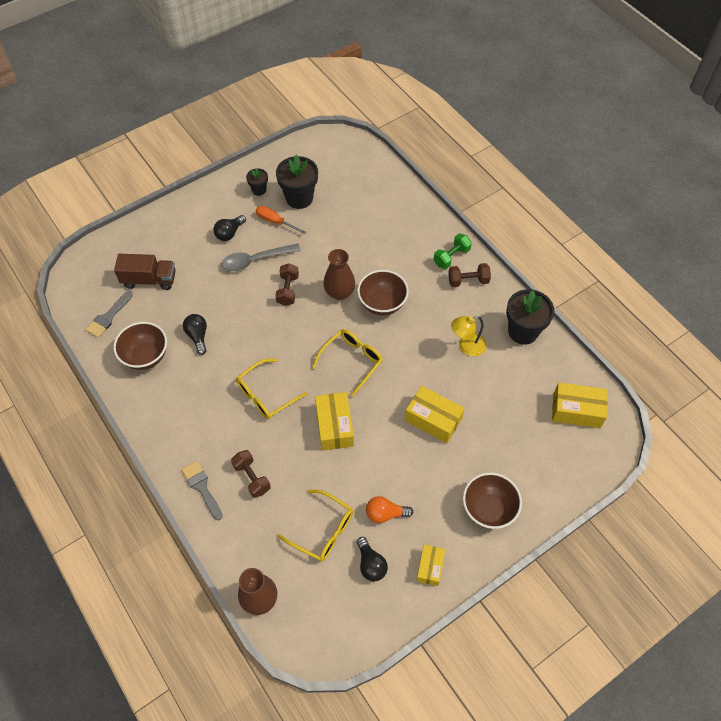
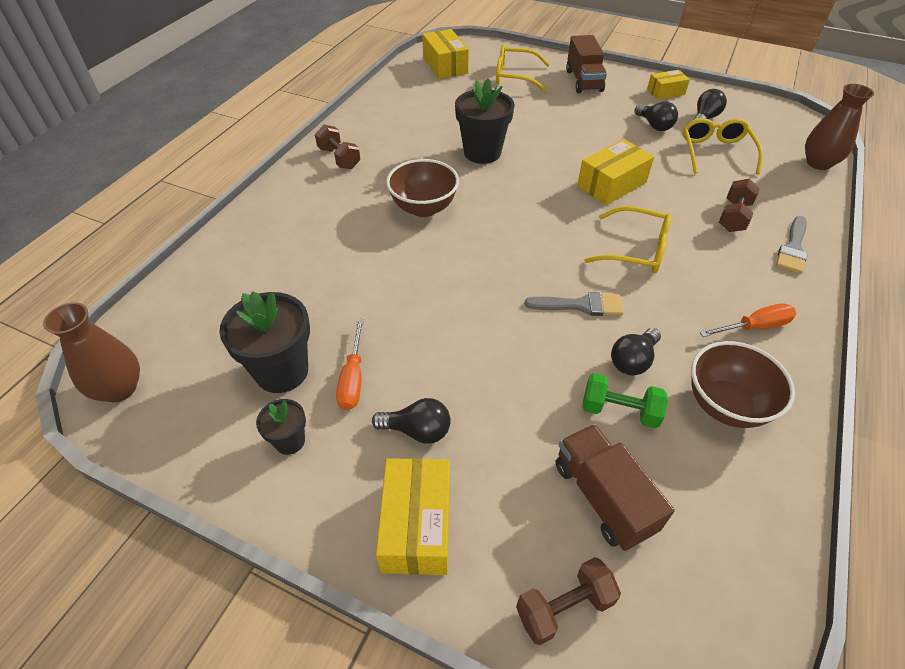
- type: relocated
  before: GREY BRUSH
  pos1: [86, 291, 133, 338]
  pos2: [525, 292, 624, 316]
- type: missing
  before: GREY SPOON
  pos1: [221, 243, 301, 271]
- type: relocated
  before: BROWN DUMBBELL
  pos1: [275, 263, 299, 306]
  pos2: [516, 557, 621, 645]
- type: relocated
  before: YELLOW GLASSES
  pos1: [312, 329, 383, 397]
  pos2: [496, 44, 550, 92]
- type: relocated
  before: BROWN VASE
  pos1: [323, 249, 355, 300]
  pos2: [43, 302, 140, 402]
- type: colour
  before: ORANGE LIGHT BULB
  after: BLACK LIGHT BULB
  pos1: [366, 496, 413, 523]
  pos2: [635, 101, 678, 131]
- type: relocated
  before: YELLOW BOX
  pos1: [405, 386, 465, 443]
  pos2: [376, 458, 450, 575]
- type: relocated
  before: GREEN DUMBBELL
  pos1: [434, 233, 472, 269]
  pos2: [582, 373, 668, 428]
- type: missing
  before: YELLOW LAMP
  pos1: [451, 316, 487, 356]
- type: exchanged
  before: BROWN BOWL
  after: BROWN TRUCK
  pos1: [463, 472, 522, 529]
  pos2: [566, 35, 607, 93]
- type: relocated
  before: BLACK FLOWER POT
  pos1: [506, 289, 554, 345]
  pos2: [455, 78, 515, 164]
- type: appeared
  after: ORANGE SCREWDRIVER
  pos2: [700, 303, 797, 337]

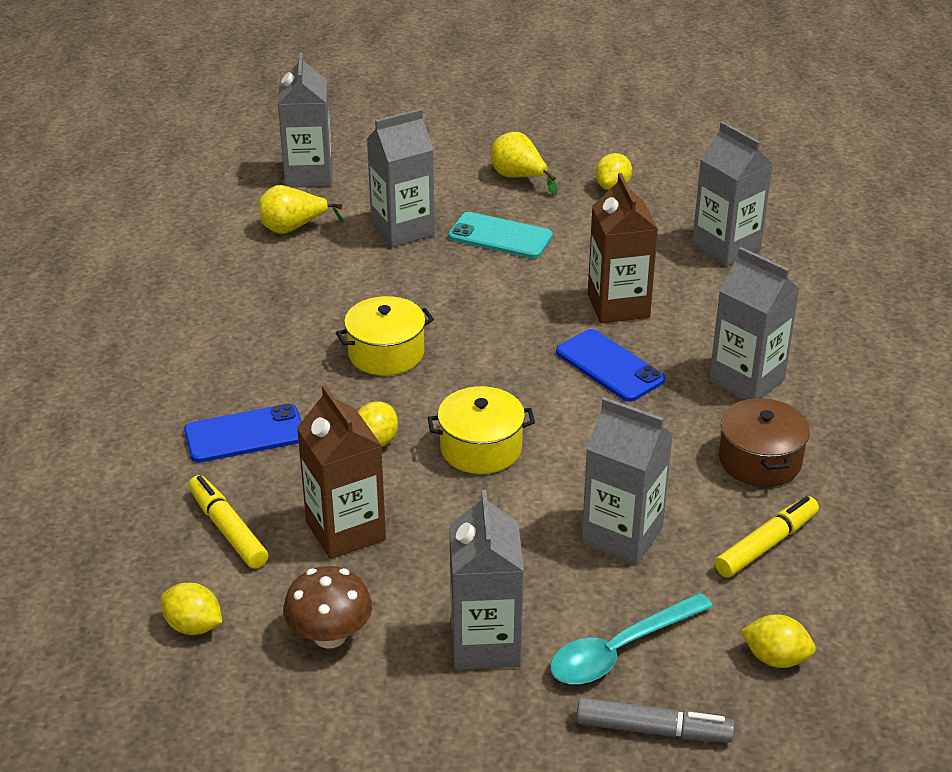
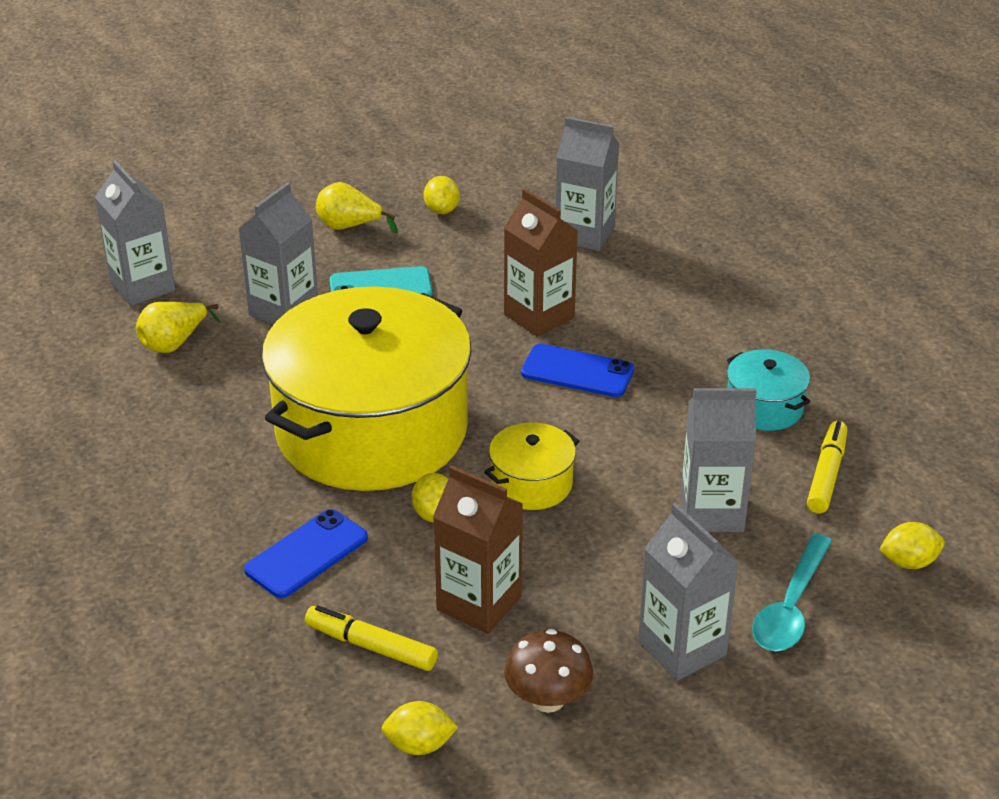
- type: size
  before: YELLOW POT
  pos1: [336, 296, 434, 376]
  pos2: [262, 286, 472, 491]
  scale: 2.44
- type: missing
  before: GREY MARKER
  pos1: [577, 698, 735, 742]
- type: missing
  before: GREY CARTON
  pos1: [709, 247, 799, 399]
- type: colour
  before: BROWN POT
  after: TURQUOISE POT
  pos1: [719, 398, 810, 487]
  pos2: [727, 349, 810, 431]

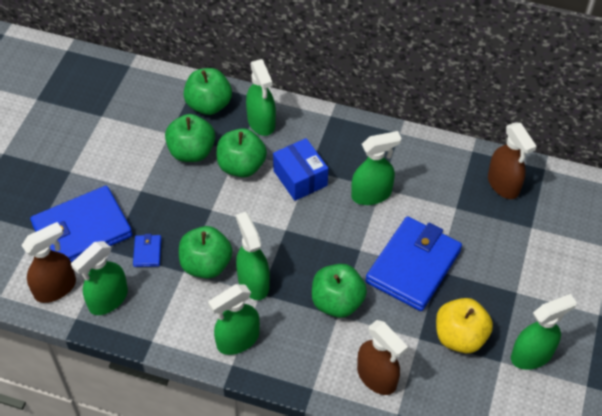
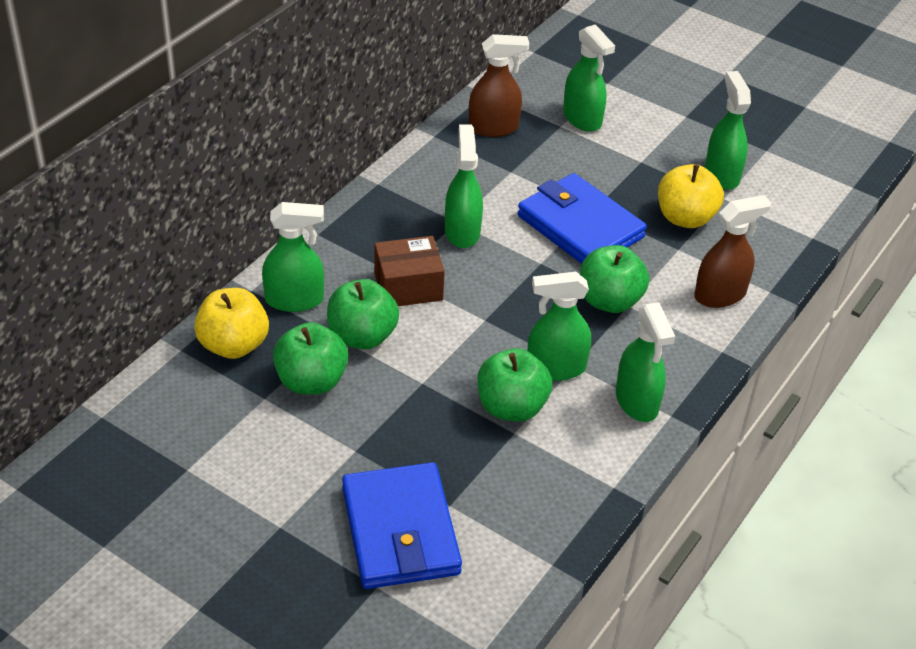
- type: missing
  before: BROWN SPRAY BOTTLE
  pos1: [21, 222, 76, 303]
- type: relocated
  before: GREEN SPRAY BOTTLE
  pos1: [71, 241, 128, 315]
  pos2: [563, 24, 615, 132]
- type: missing
  before: BLUE WALLET
  pos1: [133, 234, 161, 267]
- type: colour
  before: GREEN APPLE
  after: YELLOW APPLE
  pos1: [184, 68, 232, 115]
  pos2: [194, 288, 269, 359]
- type: colour
  before: BLUE BOX
  after: BROWN BOX
  pos1: [273, 138, 328, 201]
  pos2: [374, 236, 445, 306]

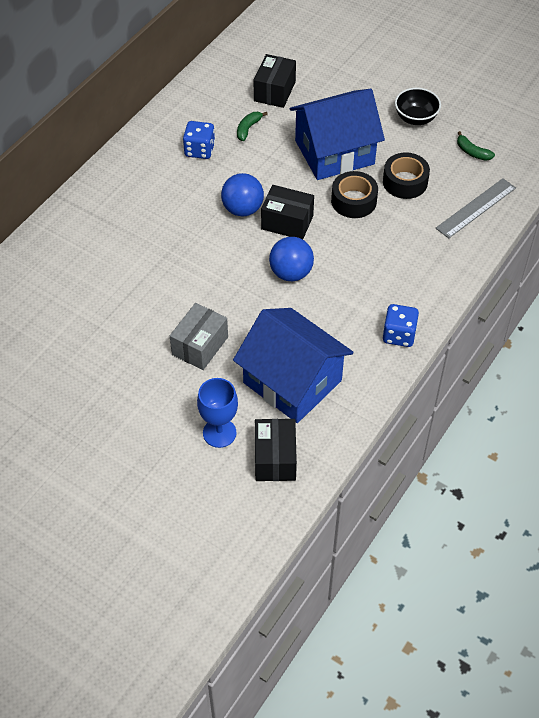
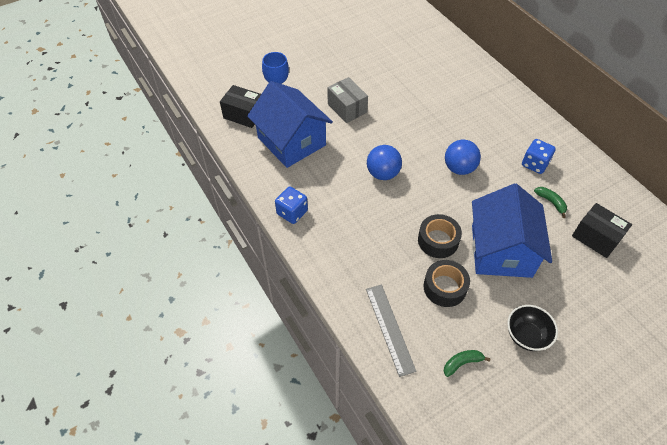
- type: spun
  before: BLUE HOUSE
  pos1: [233, 308, 354, 423]
  pos2: [247, 81, 333, 168]
  turn: 75
- type: missing
  before: BLACK BOX
  pos1: [261, 185, 314, 240]

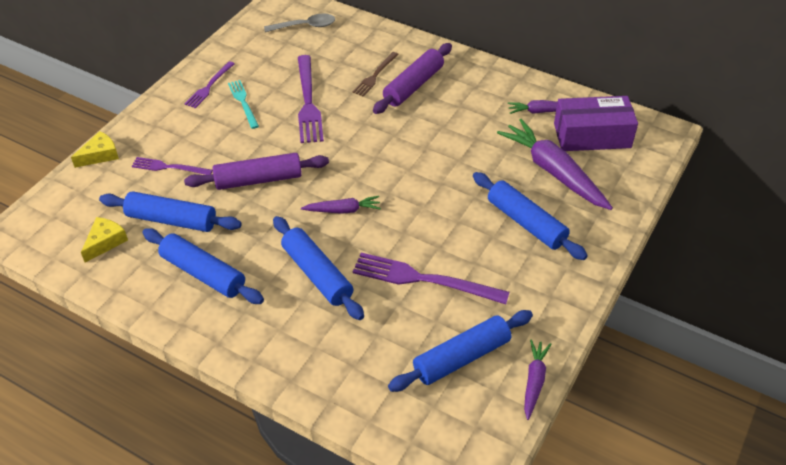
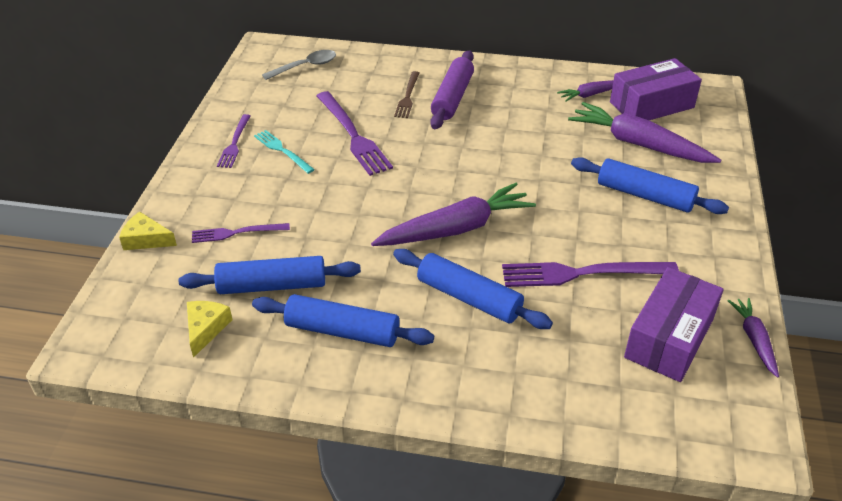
- type: spun
  before: YELLOW CHEESE
  pos1: [71, 131, 119, 168]
  pos2: [119, 211, 177, 250]
  turn: -105
- type: missing
  before: PURPLE ROLLING PIN
  pos1: [184, 153, 329, 190]
- type: size
  before: PURPLE CARROT
  pos1: [301, 196, 381, 214]
  pos2: [371, 183, 536, 246]
  scale: 1.92
- type: exchanged
  before: BLUE ROLLING PIN
  after: PURPLE BOX
  pos1: [388, 310, 533, 392]
  pos2: [624, 267, 724, 382]

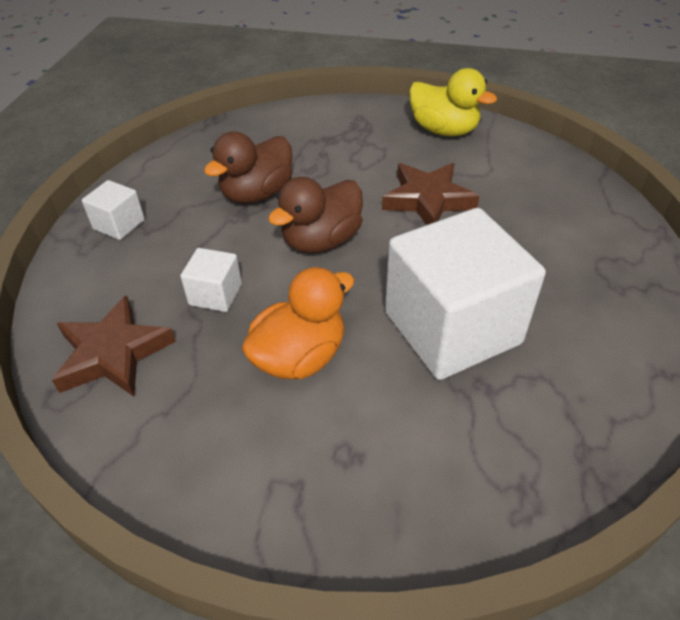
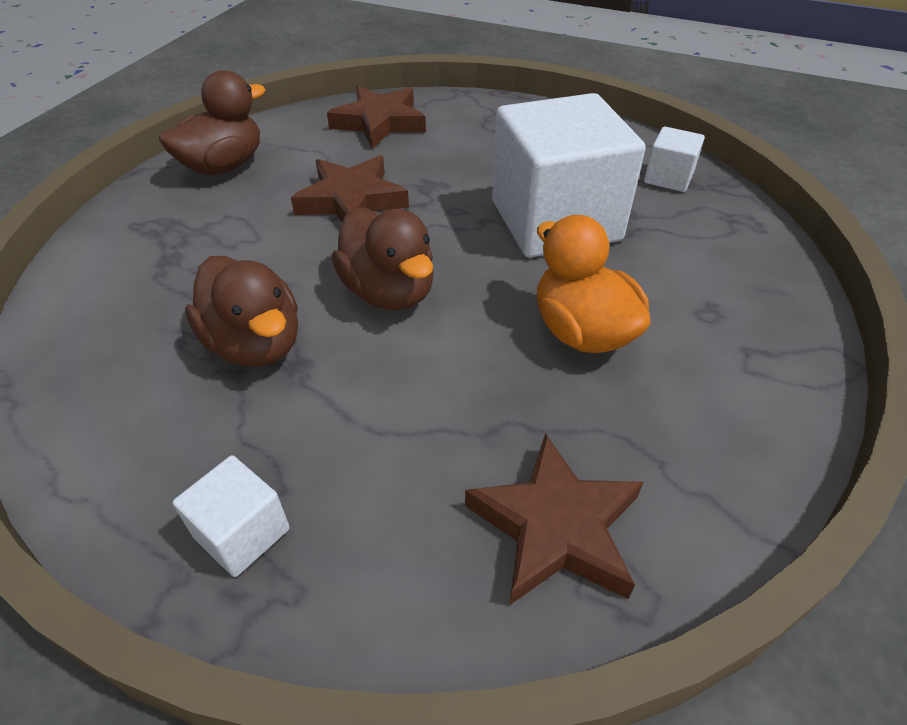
- type: relocated
  before: WHITE CUBE
  pos1: [180, 248, 242, 312]
  pos2: [644, 127, 705, 192]
- type: colour
  before: YELLOW DUCK
  after: BROWN DUCK
  pos1: [409, 68, 497, 136]
  pos2: [159, 70, 265, 175]
- type: appeared
  after: BROWN STAR
  pos2: [327, 86, 426, 148]

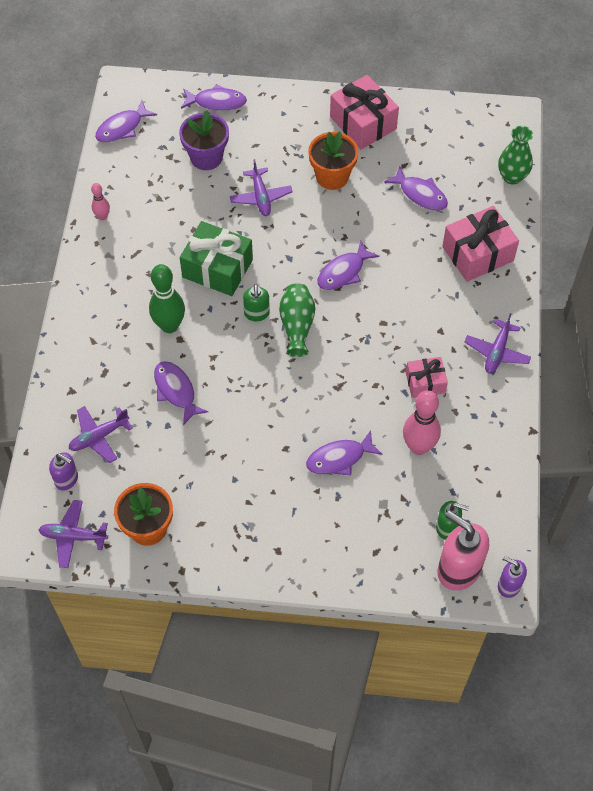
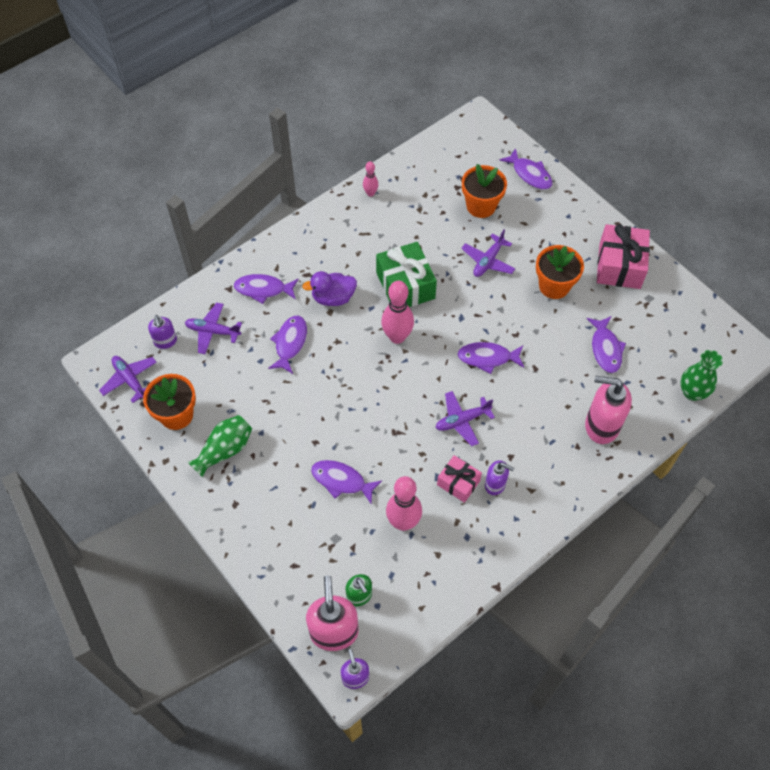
- type: relocated
  before: PURPLE FISH
  pos1: [95, 100, 157, 143]
  pos2: [234, 274, 299, 304]
- type: exchanged
  before: GREEN BOWLING PIN
  after: PURPLE DUCK
  pos1: [149, 264, 185, 333]
  pos2: [302, 271, 357, 306]
- type: colour
  before: PURPLE FLOWER POT
  after: ORANGE FLOWER POT
  pos1: [179, 110, 229, 170]
  pos2: [462, 164, 507, 218]
- type: exchanged
  before: GREEN SOAP DISPENSER
  after: PINK BOWLING PIN
  pos1: [243, 284, 270, 321]
  pos2: [381, 281, 414, 344]
- type: relocated
  before: GREEN VASE
  pos1: [279, 283, 315, 357]
  pos2: [188, 415, 252, 477]
- type: exchanged
  before: PINK GIFT
  after: PINK SOAP DISPENSER
  pos1: [442, 206, 519, 282]
  pos2: [585, 376, 632, 444]
- type: relocated
  before: PURPLE PLANE
  pos1: [465, 313, 531, 374]
  pos2: [436, 391, 495, 446]
- type: appeared
  after: PURPLE SOAP DISPENSER
  pos2: [485, 460, 514, 495]

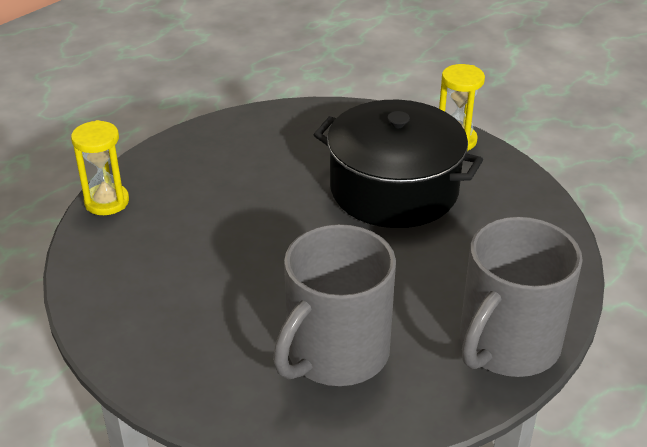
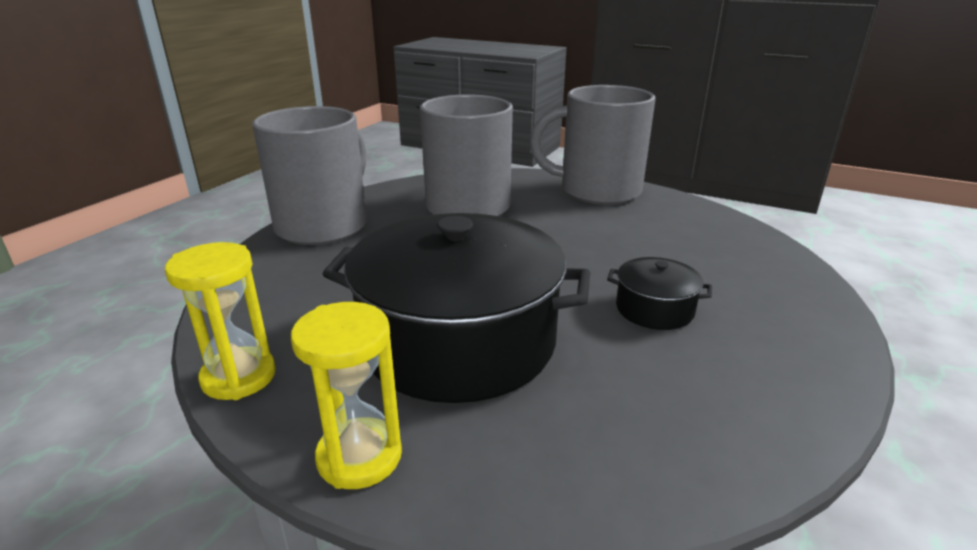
- type: relocated
  before: YELLOW HOURGLASS
  pos1: [71, 120, 129, 215]
  pos2: [165, 242, 276, 400]
- type: appeared
  after: GREY MUG
  pos2: [530, 85, 655, 205]
- type: appeared
  after: BLACK POT
  pos2: [607, 257, 712, 330]

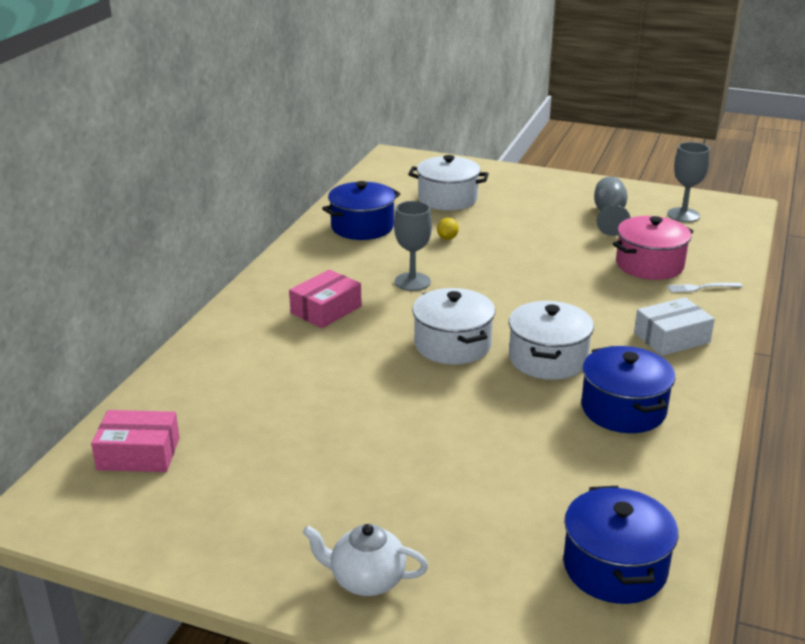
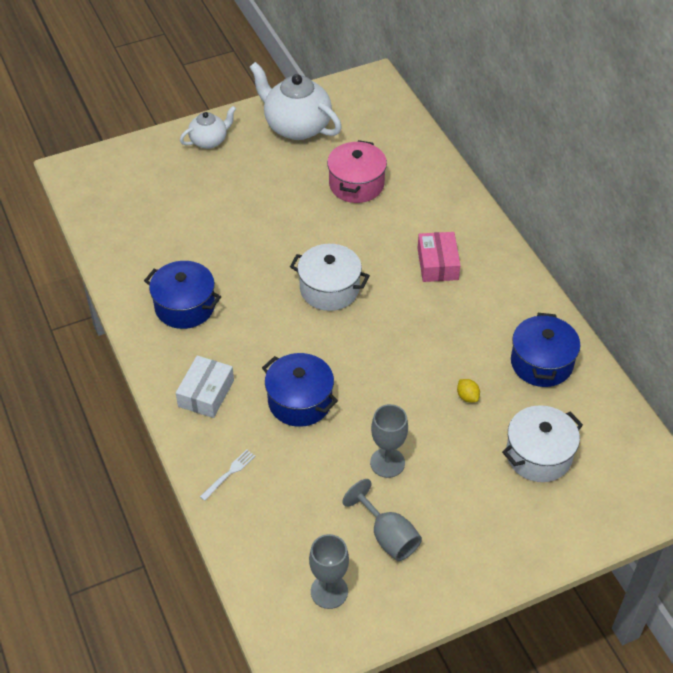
- type: missing
  before: PINK BOX
  pos1: [91, 410, 180, 472]
- type: relocated
  before: GREY GOBLET
  pos1: [394, 201, 432, 291]
  pos2: [370, 404, 408, 478]
- type: missing
  before: WHITE POT
  pos1: [509, 301, 594, 380]
- type: relocated
  before: BLUE POT
  pos1: [563, 486, 678, 604]
  pos2: [262, 353, 338, 427]
- type: relocated
  before: PINK POT
  pos1: [613, 216, 694, 280]
  pos2: [327, 140, 387, 203]
- type: appeared
  after: WHITE TEAPOT
  pos2: [250, 62, 342, 140]

